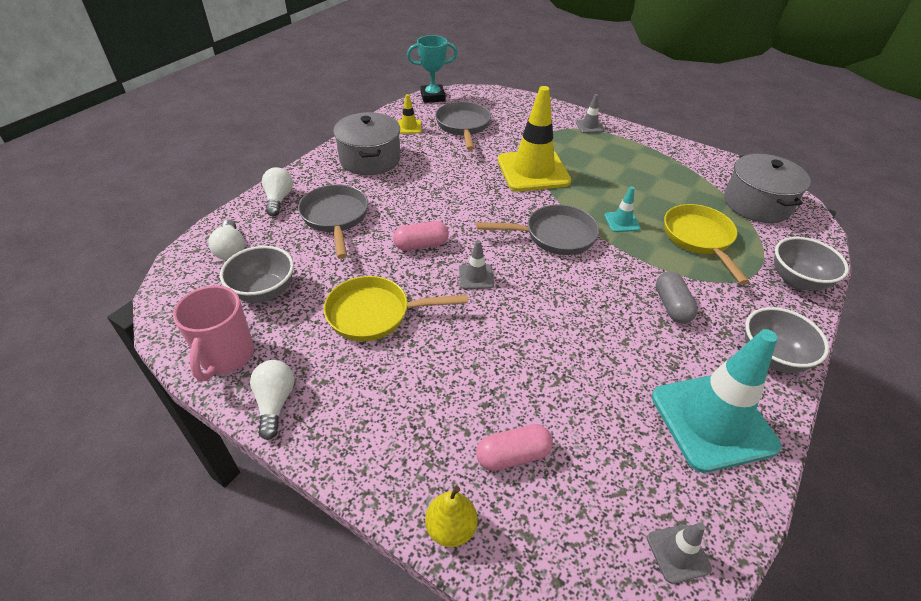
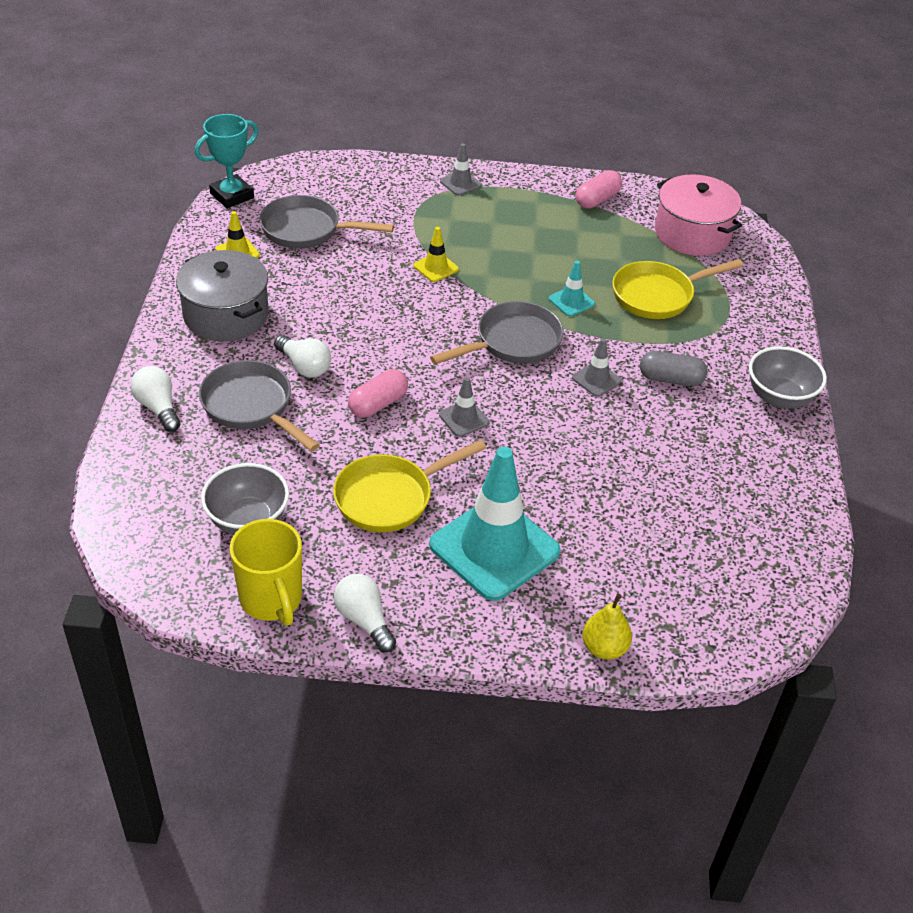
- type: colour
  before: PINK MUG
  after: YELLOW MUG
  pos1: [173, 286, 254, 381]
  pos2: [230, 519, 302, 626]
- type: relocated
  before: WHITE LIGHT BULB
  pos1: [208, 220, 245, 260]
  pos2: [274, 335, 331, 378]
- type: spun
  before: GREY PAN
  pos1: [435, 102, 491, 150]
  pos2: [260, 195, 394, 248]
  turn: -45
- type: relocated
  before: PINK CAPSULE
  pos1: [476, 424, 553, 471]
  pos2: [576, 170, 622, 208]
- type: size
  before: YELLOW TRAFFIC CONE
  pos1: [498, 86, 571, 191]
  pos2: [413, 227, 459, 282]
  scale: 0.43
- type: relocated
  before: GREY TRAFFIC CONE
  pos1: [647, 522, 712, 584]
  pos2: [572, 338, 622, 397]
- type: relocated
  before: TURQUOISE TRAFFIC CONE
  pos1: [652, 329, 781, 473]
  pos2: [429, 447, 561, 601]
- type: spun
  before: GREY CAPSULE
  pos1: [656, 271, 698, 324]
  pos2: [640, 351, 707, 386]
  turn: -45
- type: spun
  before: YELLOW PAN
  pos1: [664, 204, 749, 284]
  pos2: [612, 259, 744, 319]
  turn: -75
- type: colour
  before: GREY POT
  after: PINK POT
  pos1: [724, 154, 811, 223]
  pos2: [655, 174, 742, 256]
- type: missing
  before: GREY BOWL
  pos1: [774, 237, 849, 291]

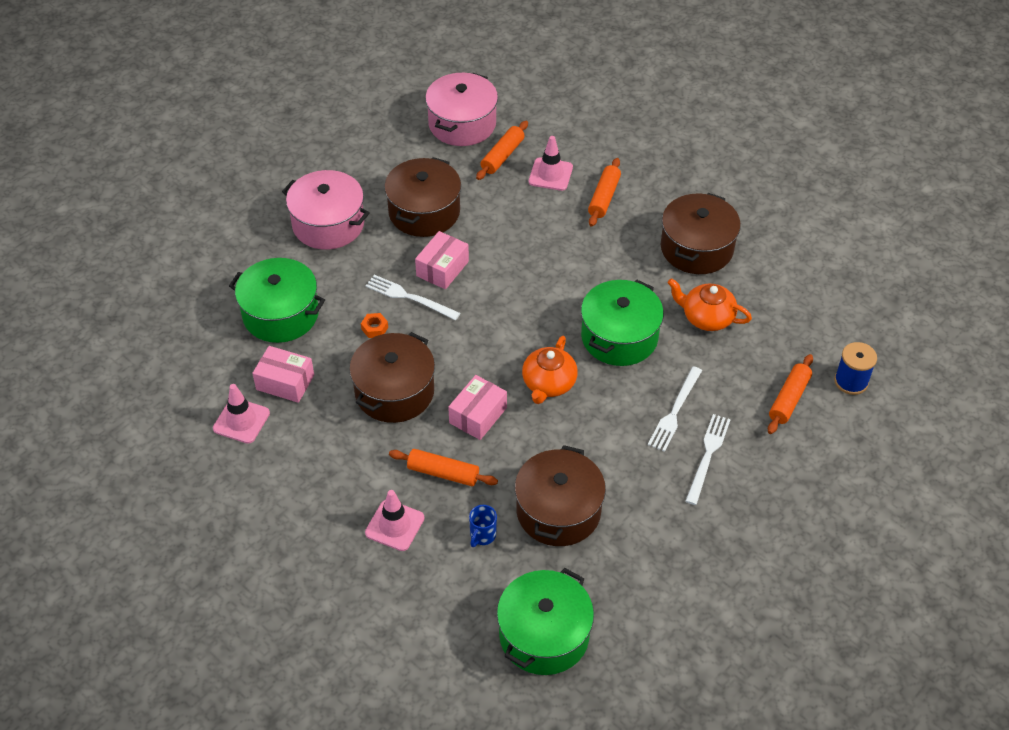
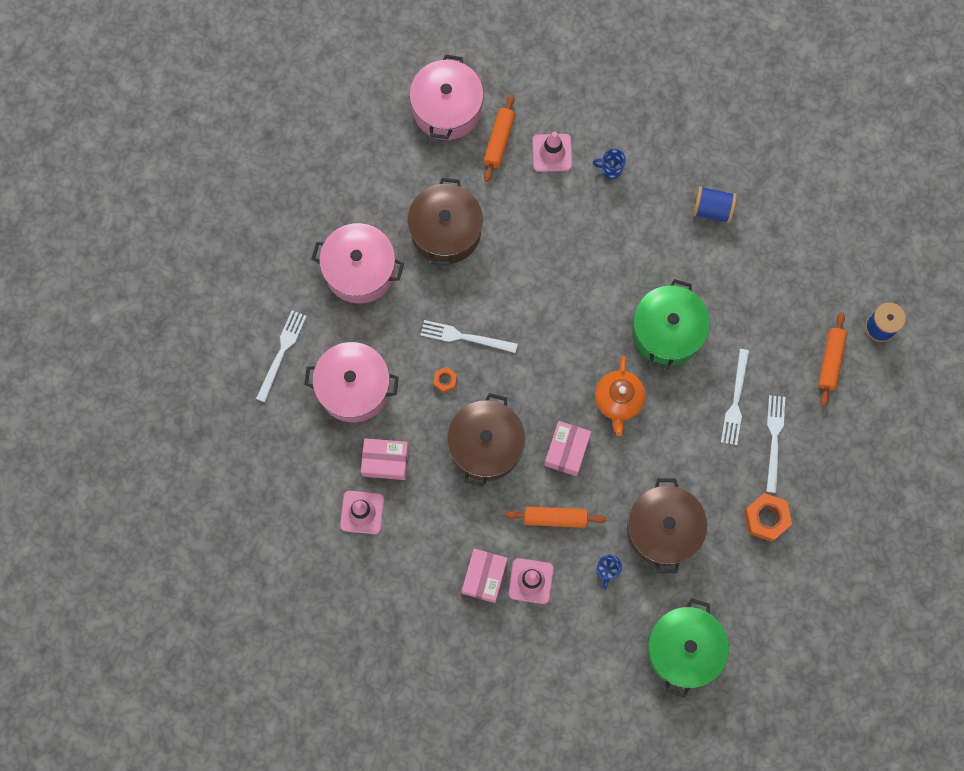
- type: colour
  before: GREEN POT
  after: PINK POT
  pos1: [229, 258, 325, 343]
  pos2: [304, 342, 399, 422]
- type: relocated
  before: PINK BOX
  pos1: [415, 231, 469, 289]
  pos2: [462, 549, 508, 603]
- type: exchanged
  before: ORANGE ROLLING PIN
  after: BLUE MUG
  pos1: [588, 158, 621, 227]
  pos2: [593, 149, 626, 179]
- type: exchanged
  before: BROWN POT
  after: BLUE SPOOL
  pos1: [661, 193, 741, 274]
  pos2: [692, 186, 737, 223]
- type: missing
  before: ORANGE TEAPOT
  pos1: [668, 278, 752, 331]
- type: appeared
  after: WHITE FORK
  pos2: [256, 310, 307, 402]
- type: appeared
  after: ORANGE NUT
  pos2: [744, 493, 792, 542]

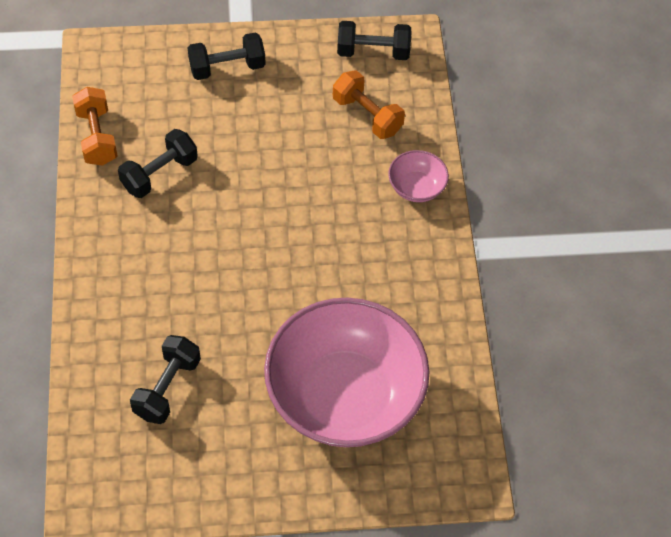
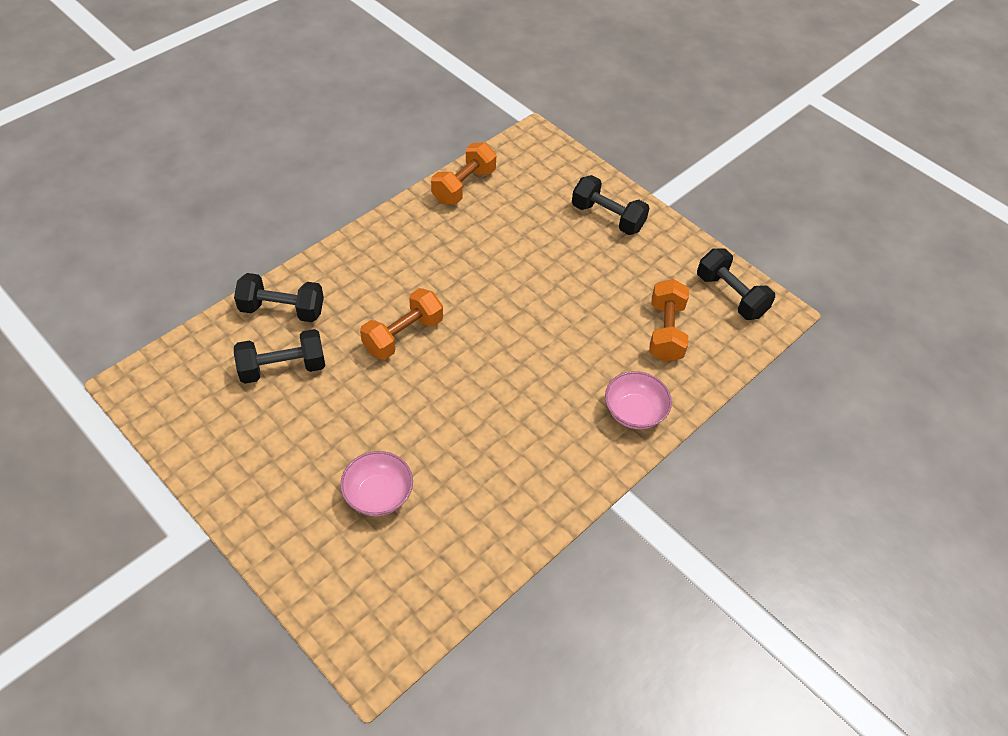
- type: relocated
  before: BLACK DUMBBELL
  pos1: [118, 129, 198, 198]
  pos2: [234, 273, 324, 322]
- type: size
  before: PINK BOWL
  pos1: [264, 298, 430, 447]
  pos2: [340, 451, 413, 516]
  scale: 0.41
- type: appeared
  after: ORANGE DUMBBELL
  pos2: [360, 288, 443, 360]

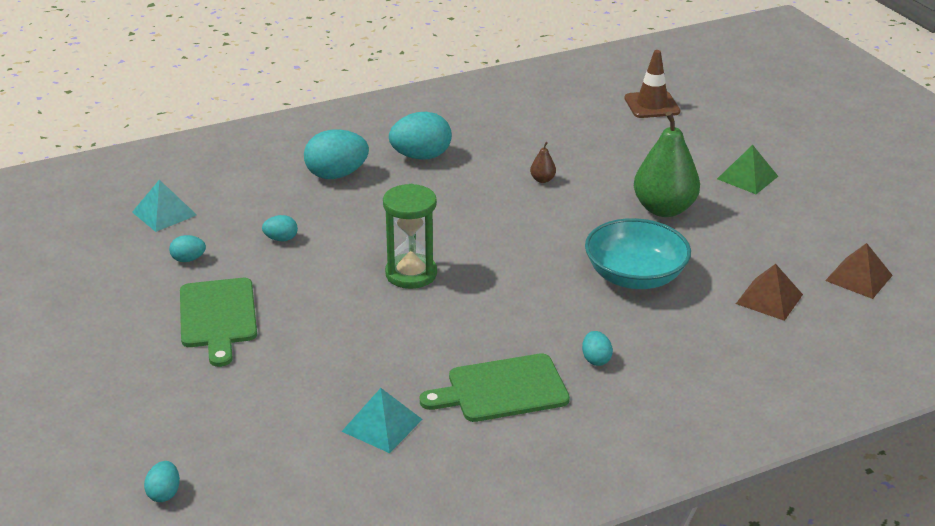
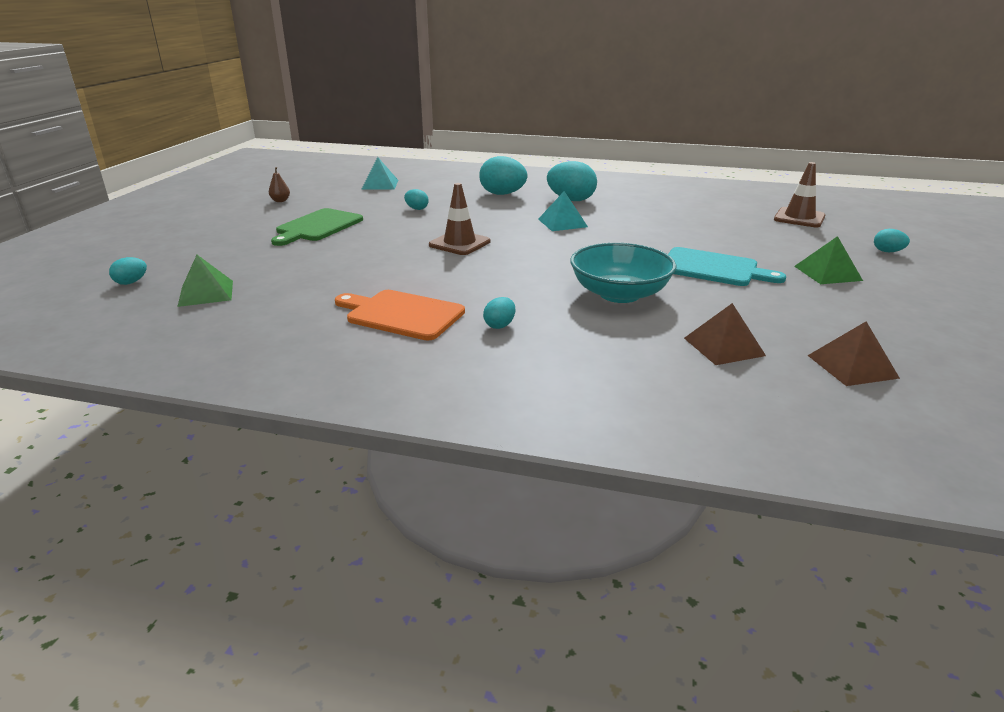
- type: relocated
  before: TURQUOISE EGG
  pos1: [169, 235, 206, 262]
  pos2: [874, 229, 910, 252]
- type: relocated
  before: TURQUOISE PYRAMID
  pos1: [341, 388, 423, 453]
  pos2: [538, 191, 588, 231]
- type: exchanged
  before: GREEN HOURGLASS
  after: BROWN TRAFFIC CONE
  pos1: [383, 184, 437, 289]
  pos2: [429, 183, 490, 255]
- type: colour
  before: GREEN CUTTING BOARD
  after: ORANGE CUTTING BOARD
  pos1: [420, 353, 570, 422]
  pos2: [335, 290, 465, 341]
- type: relocated
  before: BROWN PEAR
  pos1: [530, 142, 556, 183]
  pos2: [269, 167, 290, 202]
- type: exchanged
  before: GREEN PEAR
  after: TURQUOISE CUTTING BOARD
  pos1: [634, 111, 700, 217]
  pos2: [668, 247, 786, 286]
- type: appeared
  after: GREEN PYRAMID
  pos2: [177, 255, 233, 307]

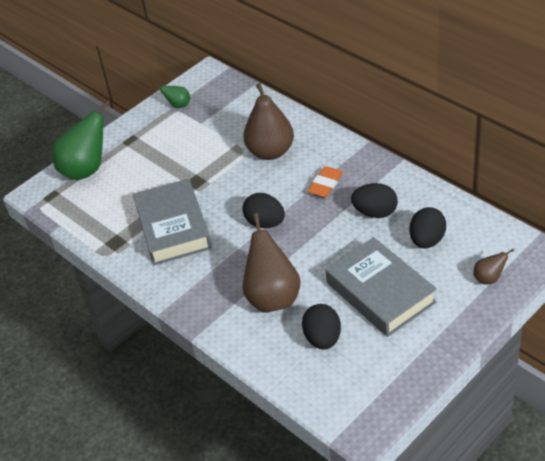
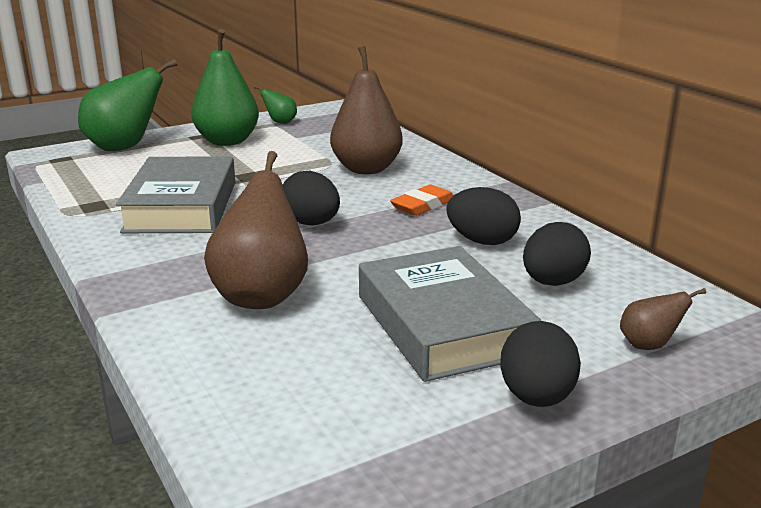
- type: relocated
  before: BLACK EGG
  pos1: [302, 304, 341, 350]
  pos2: [501, 321, 581, 407]
- type: appeared
  after: GREEN PEAR
  pos2: [191, 29, 259, 146]

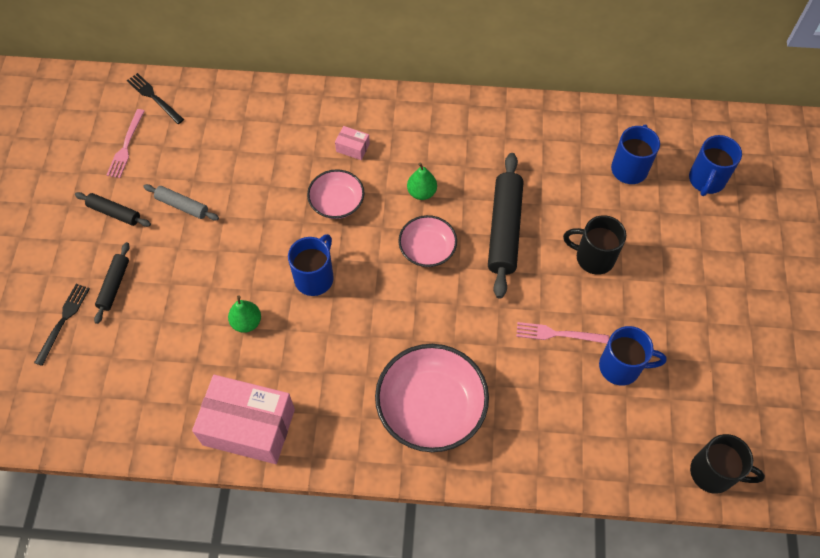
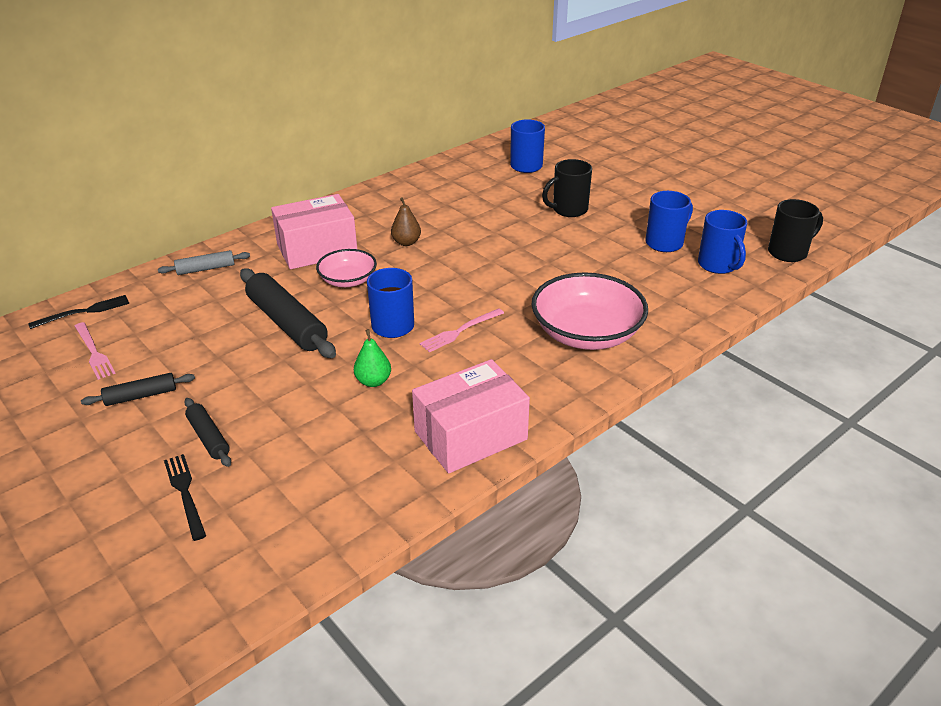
- type: spun
  before: BLACK FORK
  pos1: [127, 73, 184, 124]
  pos2: [28, 295, 129, 329]
  turn: 150
- type: relocated
  before: GREY ROLLING PIN
  pos1: [143, 184, 219, 221]
  pos2: [158, 250, 250, 275]
- type: size
  before: PINK BOX
  pos1: [335, 126, 370, 160]
  pos2: [271, 194, 357, 269]
  scale: 2.4
- type: missing
  before: PINK BOWL
  pos1: [398, 215, 457, 267]
- type: colour
  before: GREEN PEAR
  after: BROWN PEAR
  pos1: [407, 162, 437, 200]
  pos2: [391, 197, 421, 246]
- type: relocated
  before: BLACK ROLLING PIN
  pos1: [488, 153, 524, 299]
  pos2: [240, 268, 336, 358]
- type: relocated
  before: PINK FORK
  pos1: [516, 322, 609, 344]
  pos2: [419, 308, 504, 352]
- type: relocated
  before: BLUE MUG
  pos1: [689, 135, 742, 196]
  pos2: [698, 210, 747, 274]

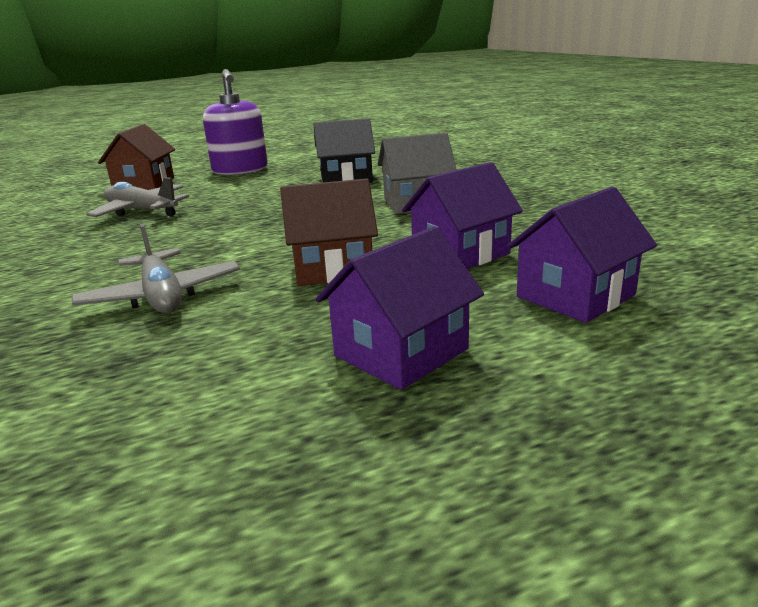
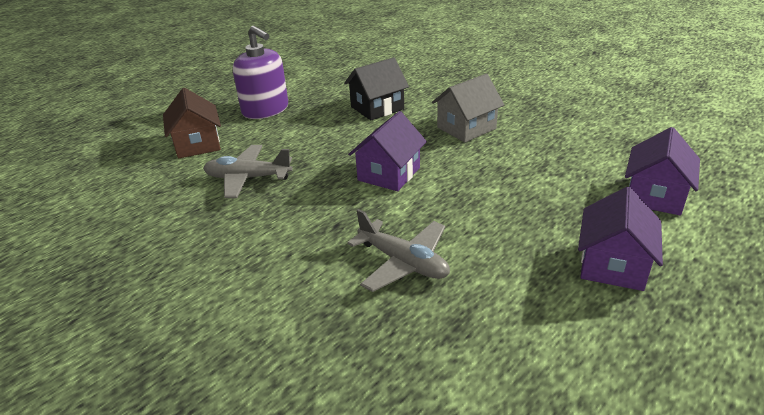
- type: missing
  before: BROWN HOUSE
  pos1: [280, 179, 378, 286]
- type: relocated
  before: PURPLE HOUSE
  pos1: [402, 162, 523, 269]
  pos2: [348, 111, 427, 191]

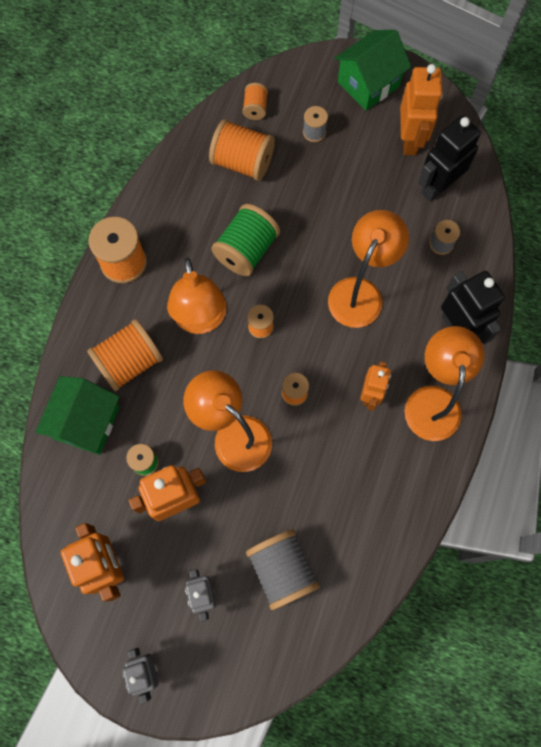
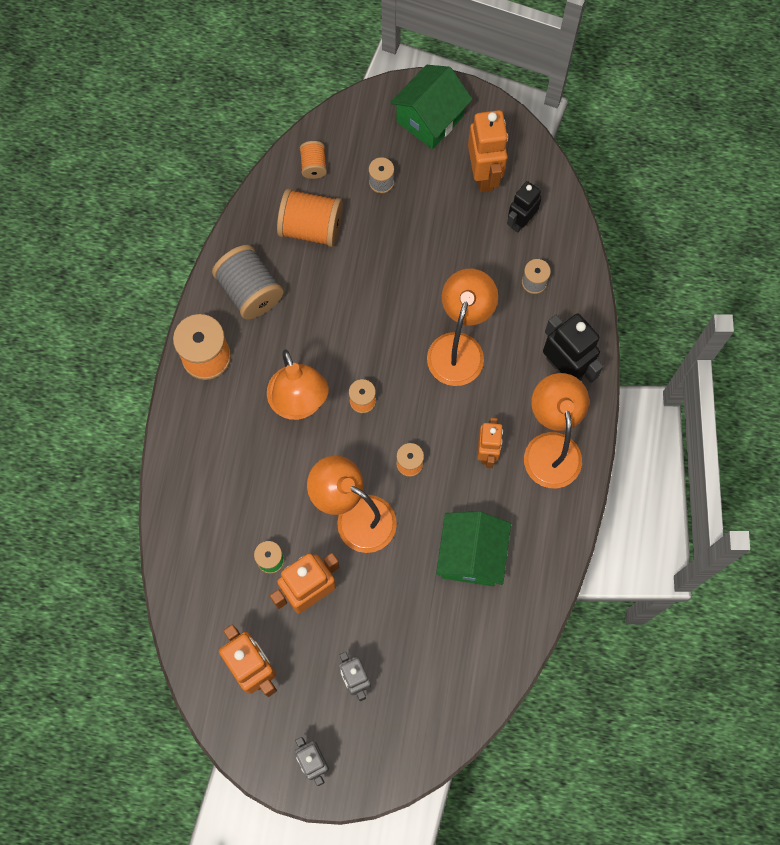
- type: relocated
  before: GREEN HOUSE
  pos1: [35, 376, 120, 455]
  pos2: [436, 511, 511, 586]
- type: missing
  before: ORANGE SPOOL
  pos1: [87, 319, 163, 391]
- type: missing
  before: GREEN SPOOL
  pos1: [211, 204, 280, 276]
- type: relocated
  before: GREY SPOOL
  pos1: [246, 529, 320, 610]
  pos2: [212, 245, 284, 320]
- type: size
  before: BLACK ROBOT
  pos1: [418, 116, 481, 202]
  pos2: [507, 181, 542, 233]
  scale: 0.65

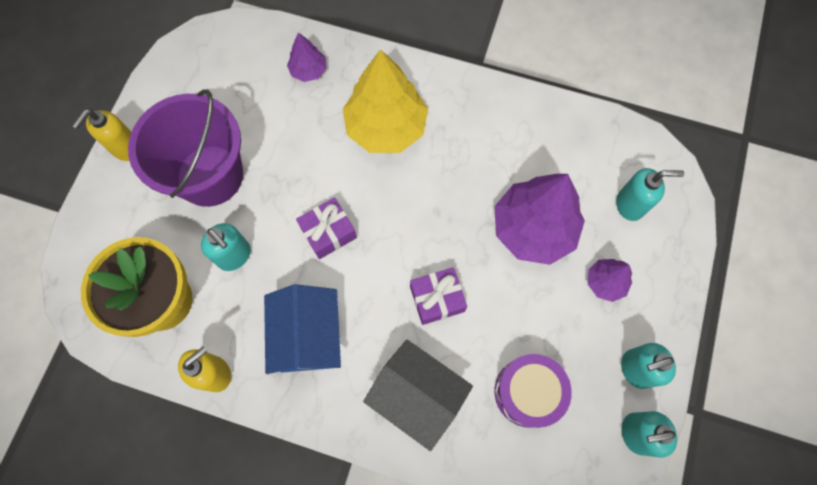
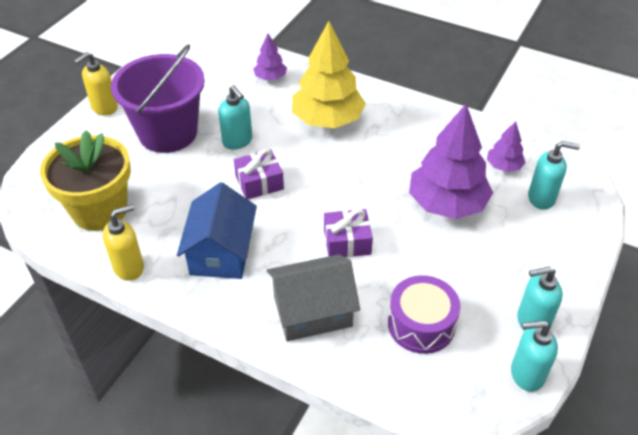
- type: relocated
  before: TURQUOISE SOAP DISPENSER
  pos1: [201, 223, 251, 271]
  pos2: [218, 85, 252, 150]
- type: spun
  before: GREY HOUSE
  pos1: [363, 340, 473, 451]
  pos2: [267, 254, 360, 341]
  turn: -60
- type: relocated
  before: PURPLE TREE
  pos1: [588, 259, 632, 302]
  pos2: [487, 121, 526, 172]

